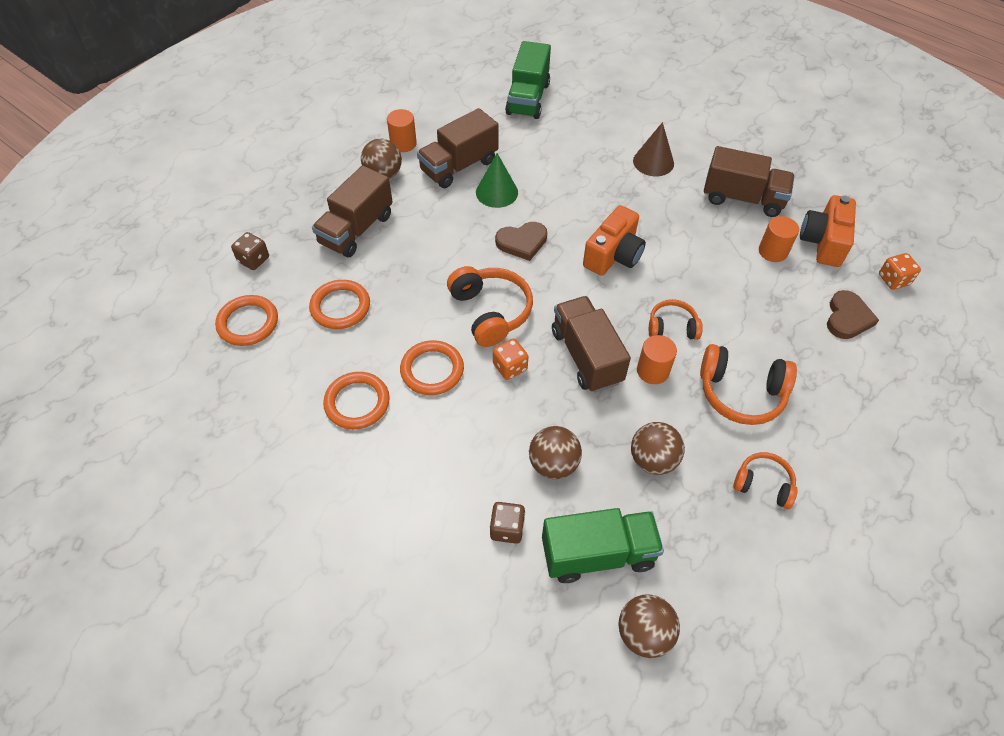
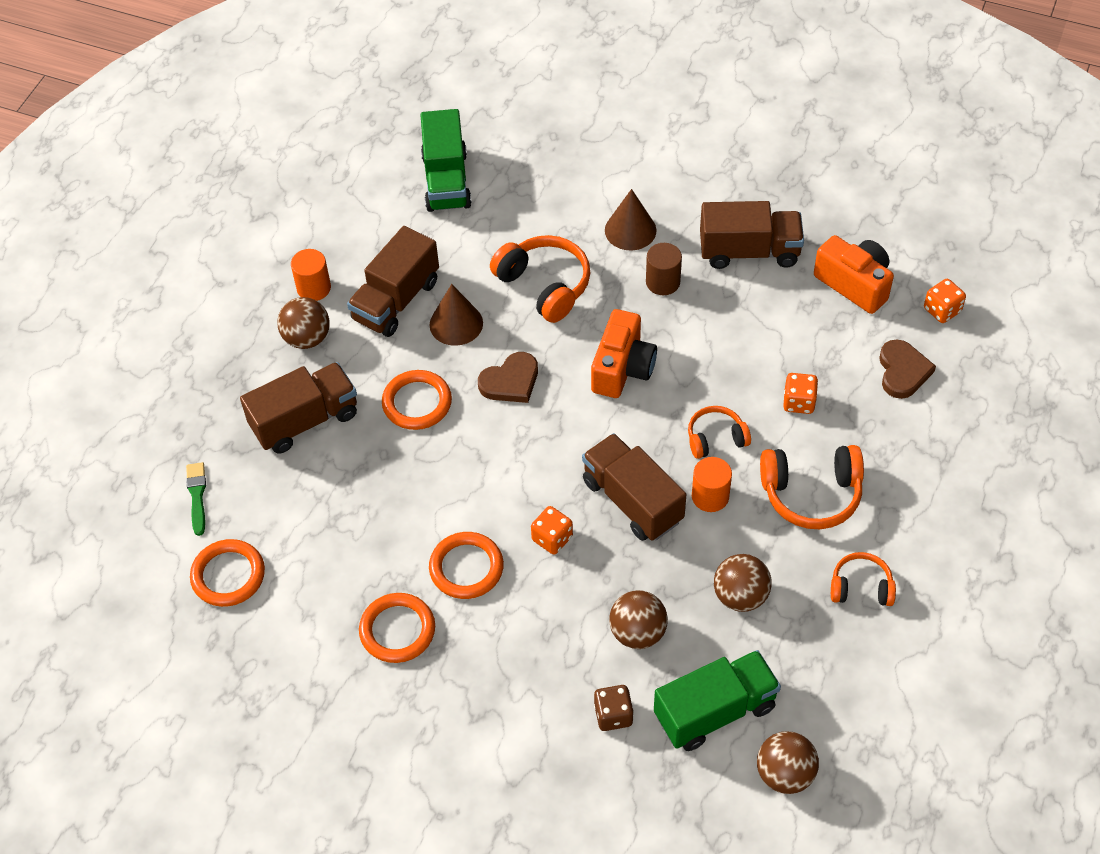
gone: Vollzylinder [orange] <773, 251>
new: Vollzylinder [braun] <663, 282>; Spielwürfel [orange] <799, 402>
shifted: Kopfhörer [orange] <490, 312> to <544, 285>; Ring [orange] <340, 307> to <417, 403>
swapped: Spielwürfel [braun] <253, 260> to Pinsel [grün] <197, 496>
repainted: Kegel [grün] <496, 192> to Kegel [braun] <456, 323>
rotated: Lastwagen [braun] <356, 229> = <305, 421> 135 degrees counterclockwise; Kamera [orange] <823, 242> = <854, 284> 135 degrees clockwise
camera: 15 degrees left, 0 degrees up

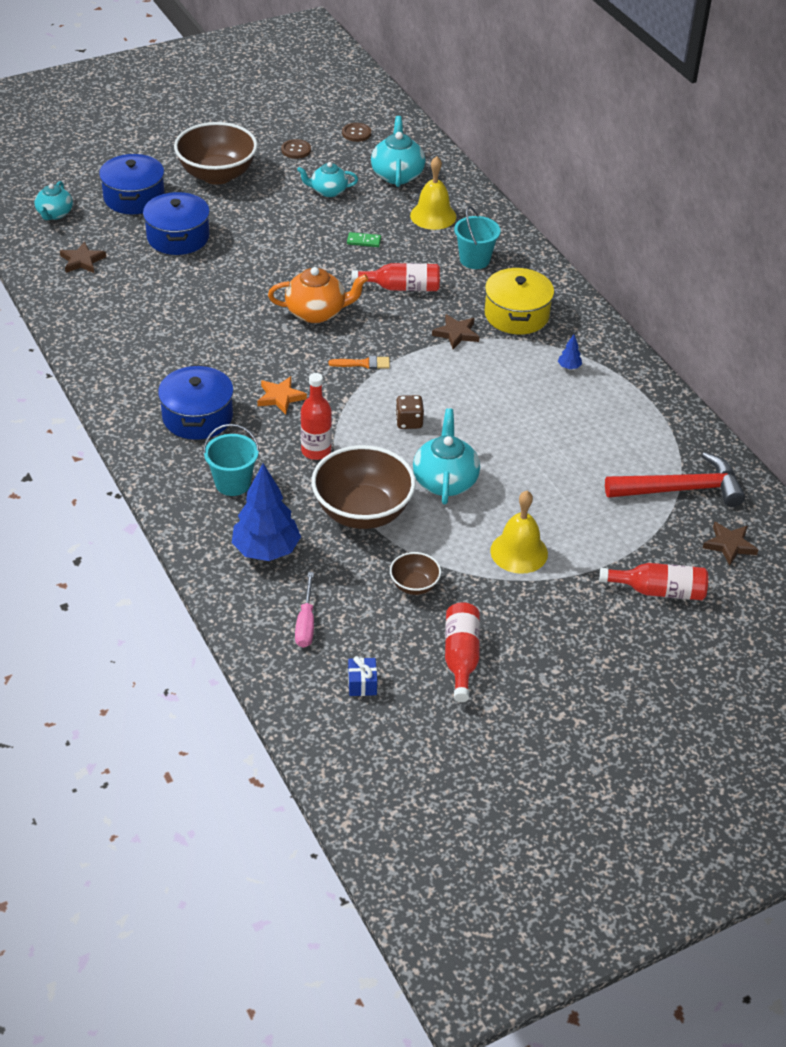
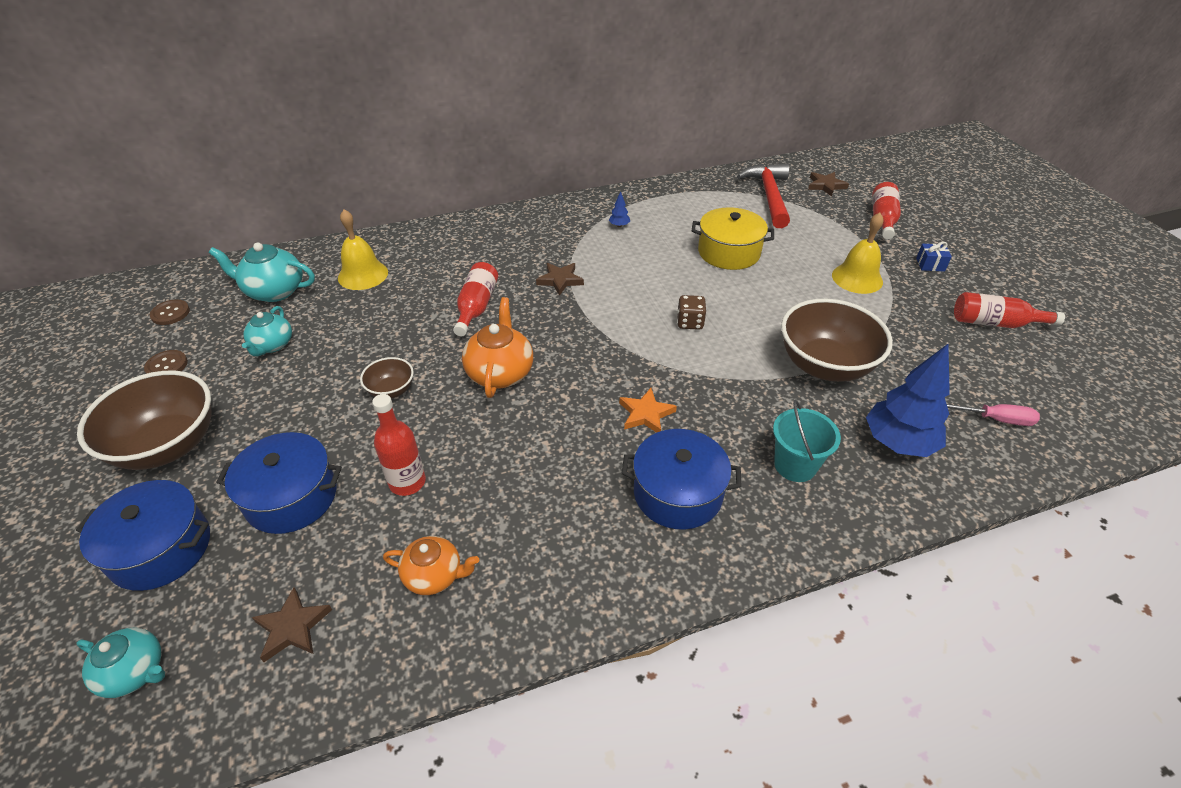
gone: Eimer [türkis] <474, 260>; Dominostein [grün] <364, 241>; Pinsel [orange] <363, 364>; Teekanne [türkis] <445, 481>
new: Teekanne [orange] <434, 575>
shifted: Kochtopf [gelb] <516, 315> to <729, 252>; Flasche [rot] <316, 451> to <407, 482>; Schüssel [braun] <414, 585> to <391, 390>; Geschenk [blau] <362, 684> to <930, 265>
camera: 80 degrees left, 0 degrees up

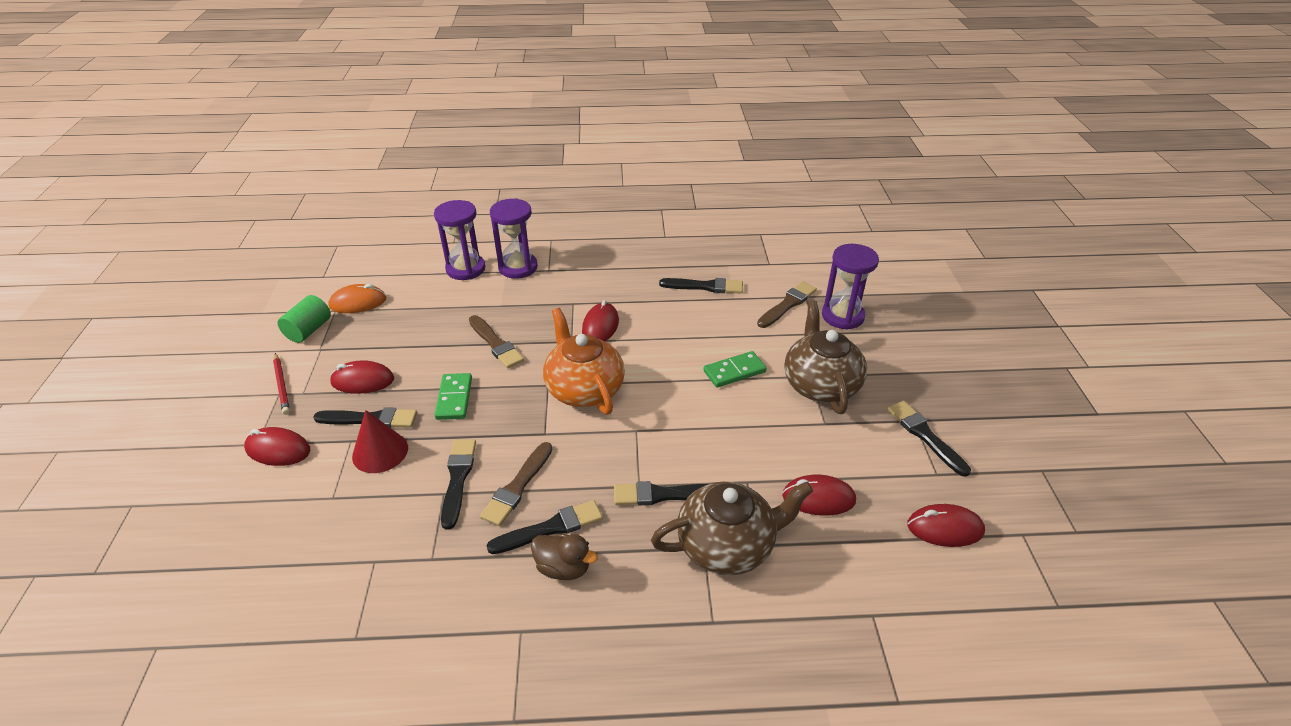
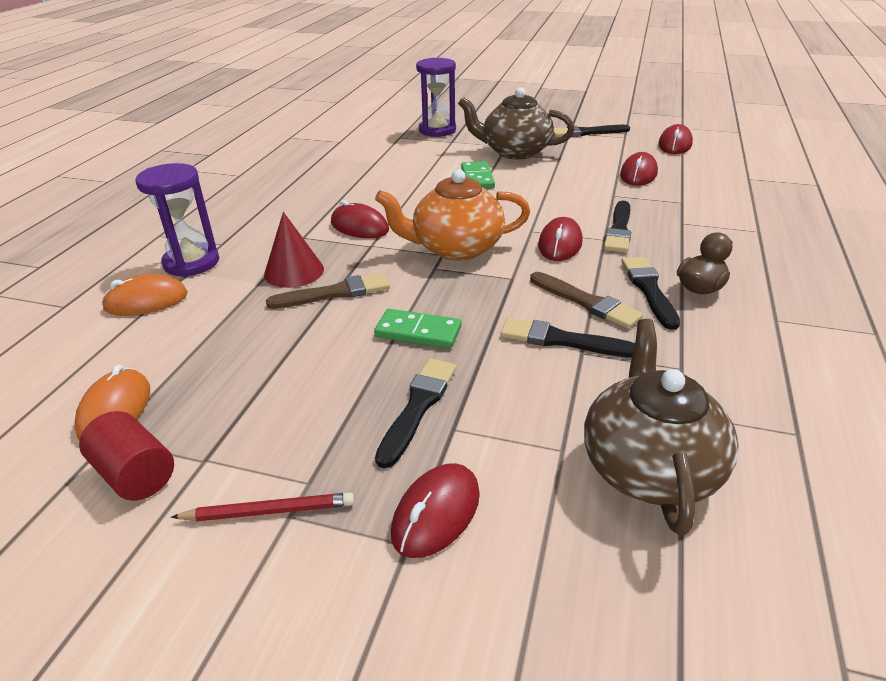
gone: Pinsel [schwarz] <705, 286>; Pinsel [braun] <787, 304>
shifted: Computermaus [rot] <362, 381> to <560, 244>; Kegel [rot] <380, 452> to <294, 271>; Teekanne [braun] <727, 545> to <649, 467>
swapped: Sanduhr [lila] <465, 269> to Computermaus [orange] <146, 301>
repainted: Vollzylinder [grün] <309, 330> to Vollzylinder [rot] <135, 474>
camera: 70 degrees left, 5 degrees down

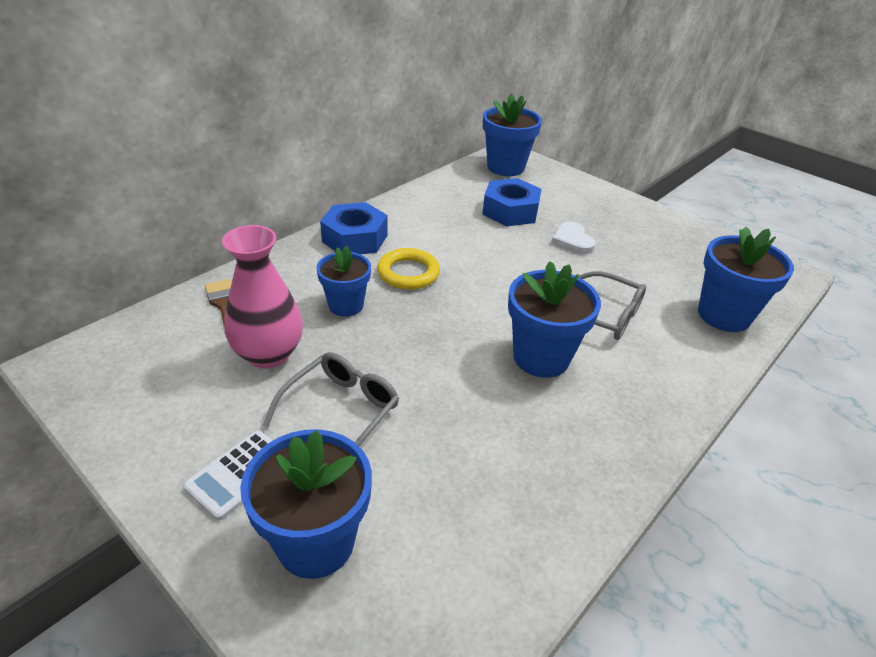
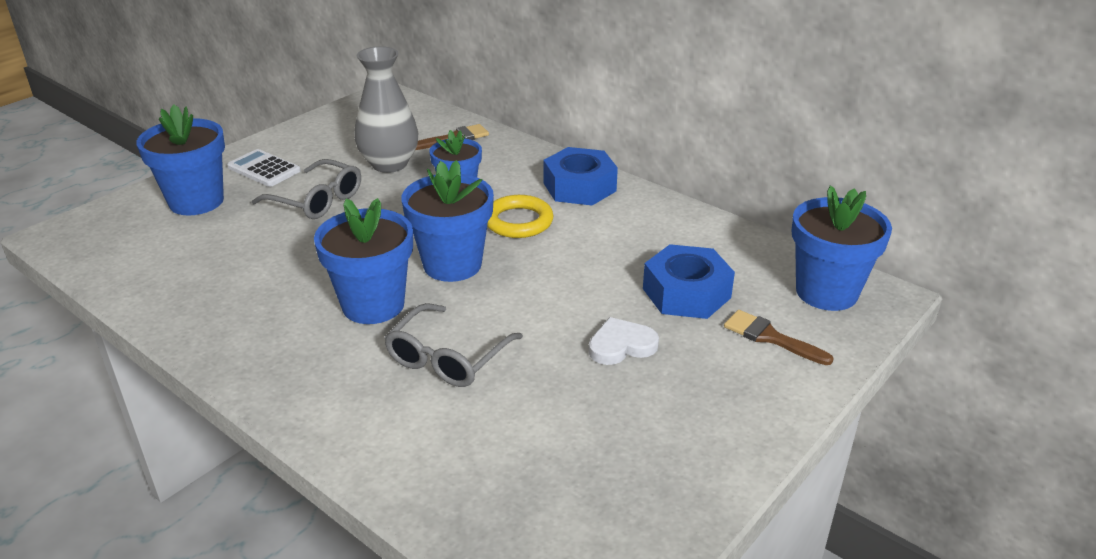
new: Pinsel [braun] <770, 337>
shifted: Blumentopf [blau] <723, 315> to <452, 264>
repainted: Vase [rosa] <268, 354> to Vase [grau] <389, 164>
camera: 90 degrees right, 5 degrees down

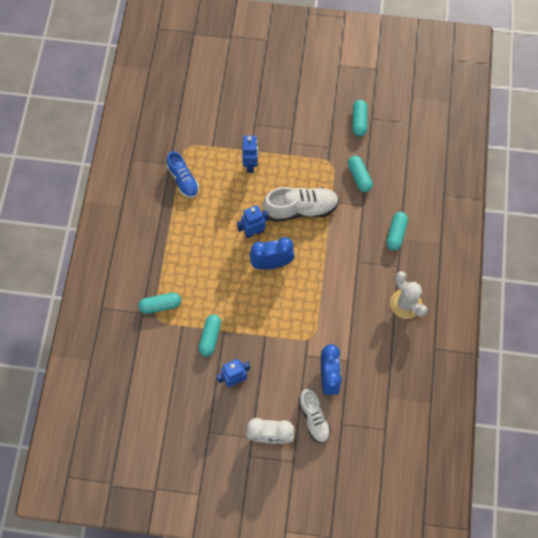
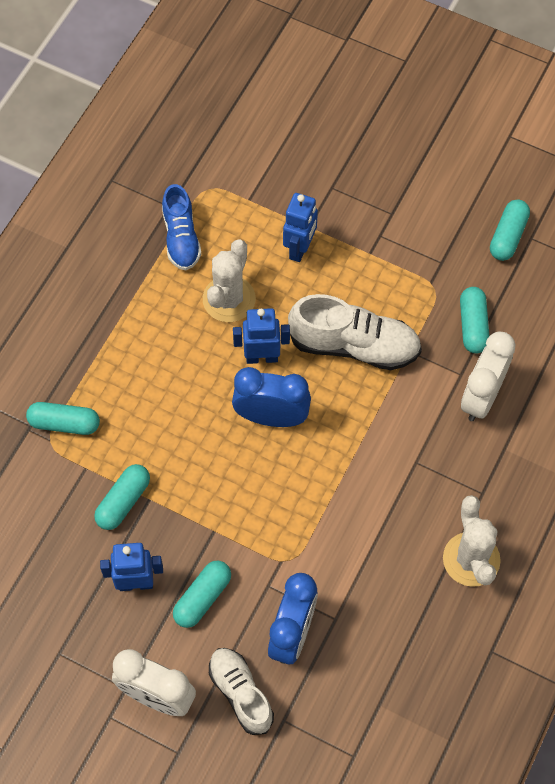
new: Kaktus [weiß] <229, 299>; Wecker [weiß] <481, 397>
shifted: Kapsel [türkis] <396, 233> to <202, 598>
rotated: Schuh [weiß] <314, 418> = <241, 693> 150 degrees clockwise
camera: 20 degrees right, 5 degrees down

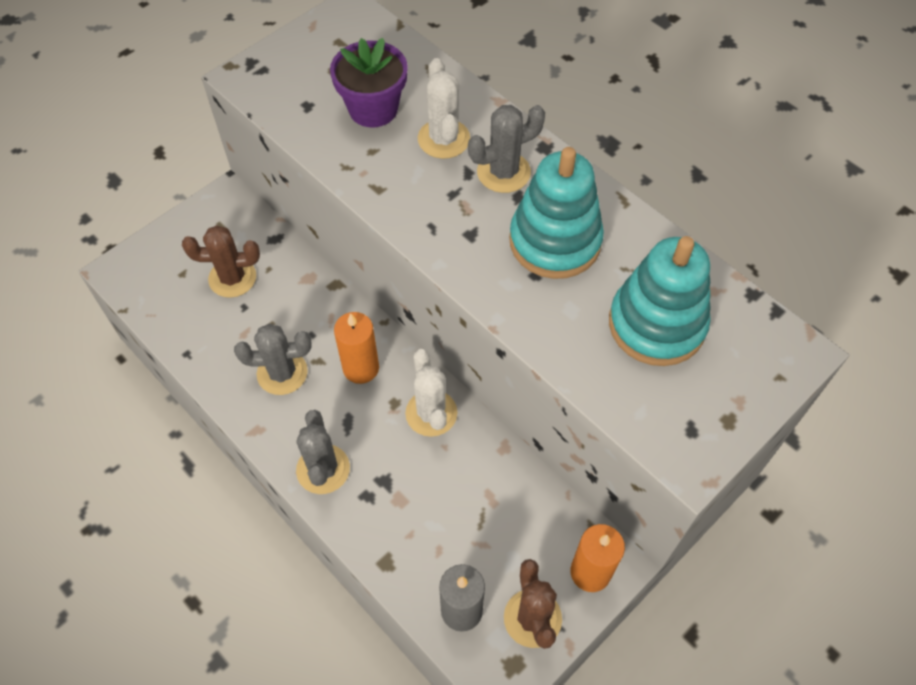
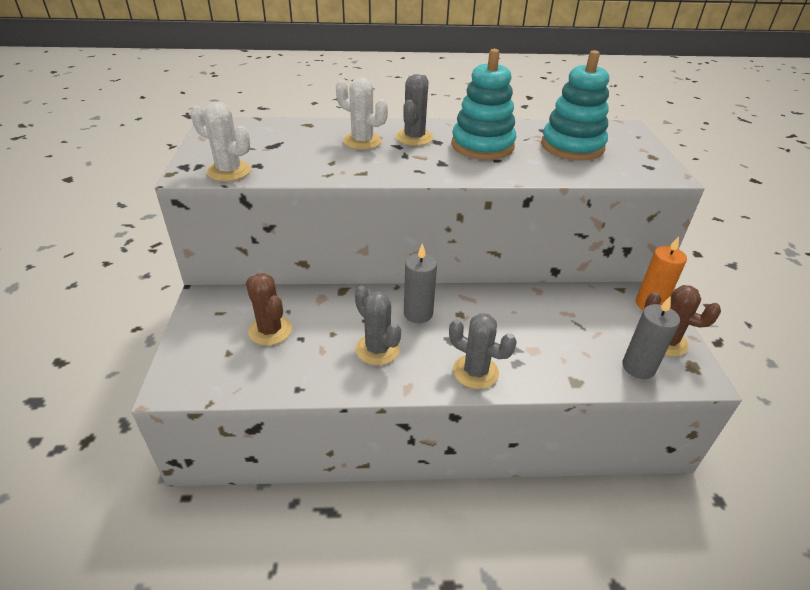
gone: Blumentopf [lila] <373, 109>
shifted: Kaktus [weiß] <431, 413> to <229, 171>
repainted: Kerze [orange] <361, 368> to Kerze [grau] <418, 313>
rotated: Kaktus [braun] <232, 278> = <270, 330> 75 degrees counterclockwise; Kaktus [grau] <282, 373> = <377, 349> 75 degrees counterclockwise
camera: 50 degrees left, 20 degrees down

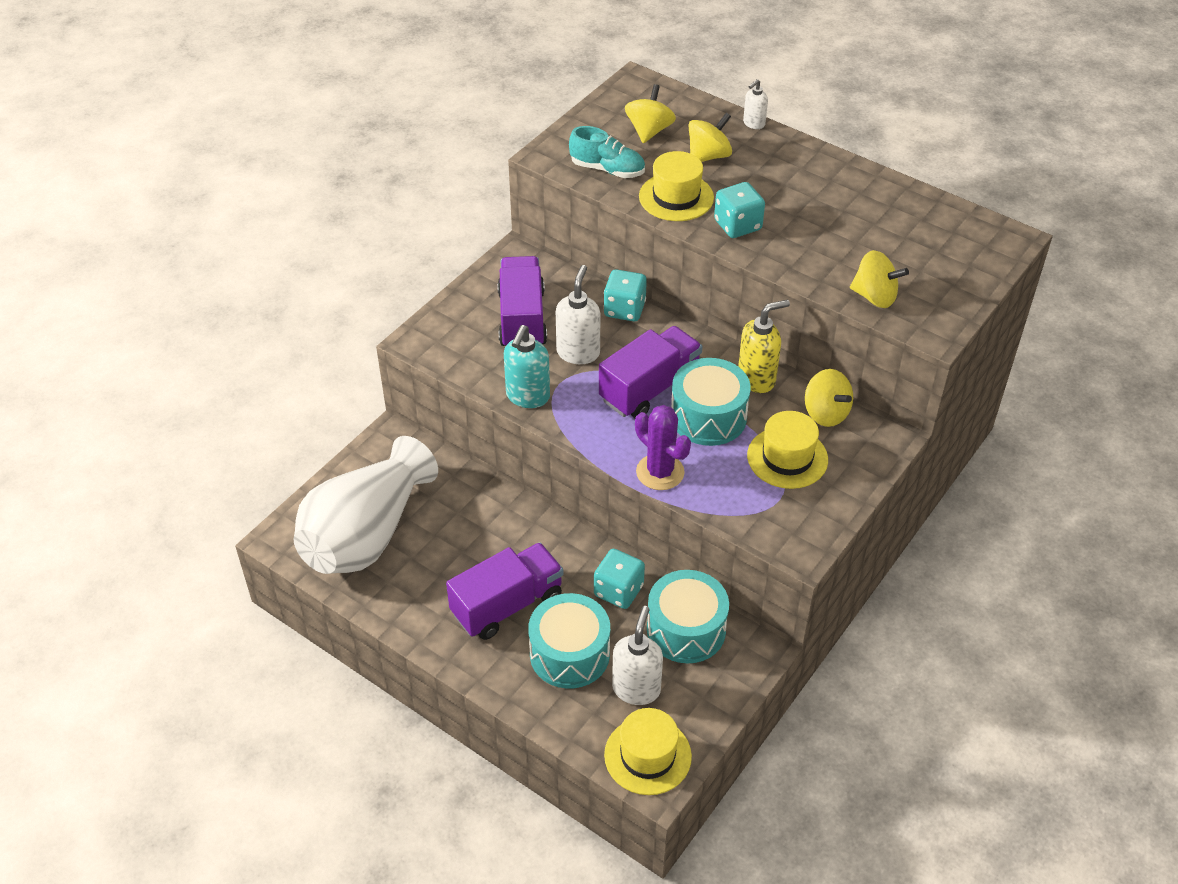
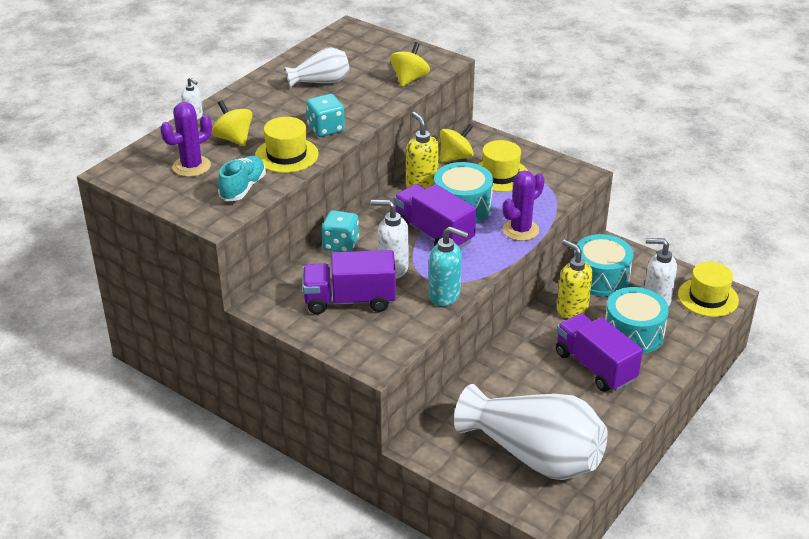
new: Vase [weiß] <321, 82>
swapped: Kreisel [gelb] <649, 131> to Kaktus [lila] <191, 166>; Spielwürfel [türkis] <618, 590> to Seifenspender [gelb] <571, 309>
camera: 90 degrees left, 10 degrees down

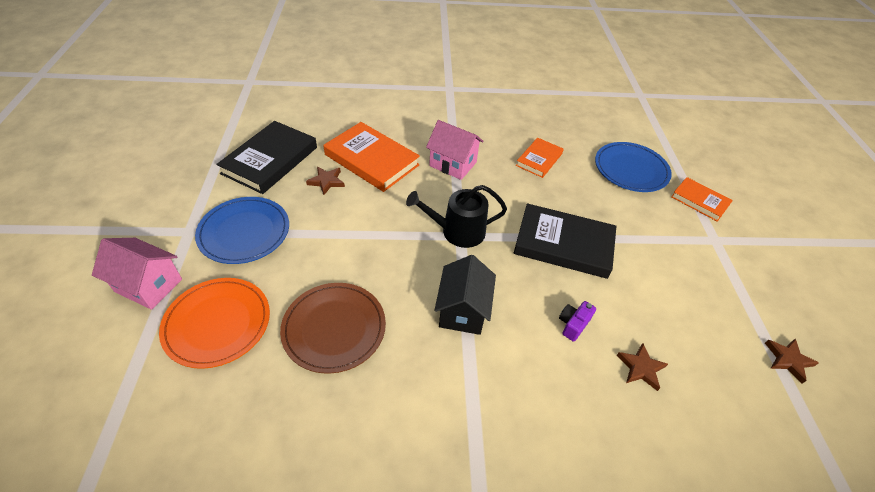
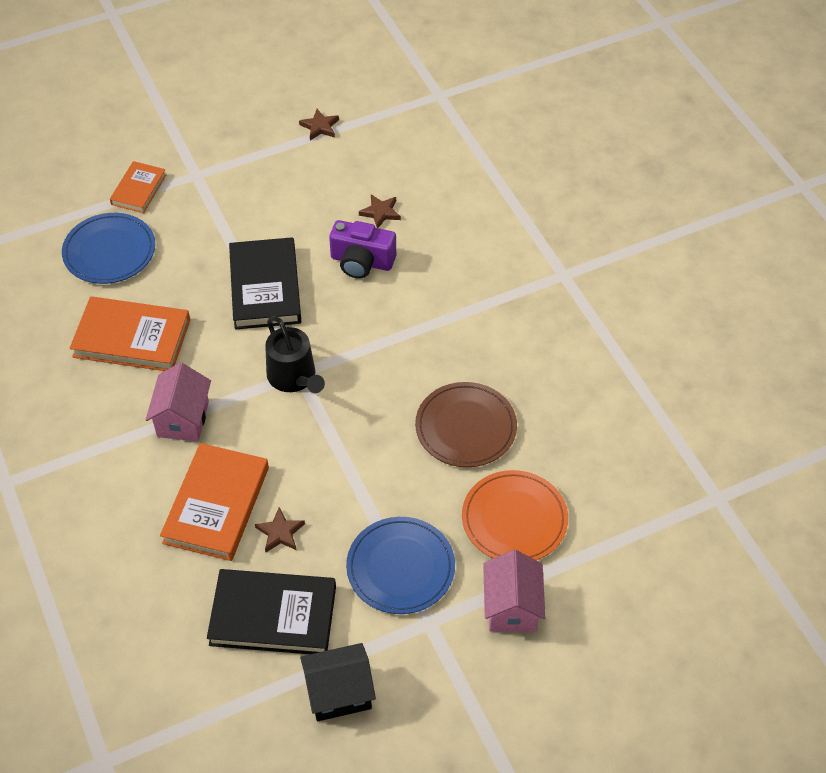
shifted: Haus [schwarz] <462, 311> to <339, 693>
scaled: Buch [orange] <539, 160> = <132, 338> x1.72; Kamera [lila] <573, 324> = <361, 262> x1.82
camera: 110 degrees left, 5 degrees up

